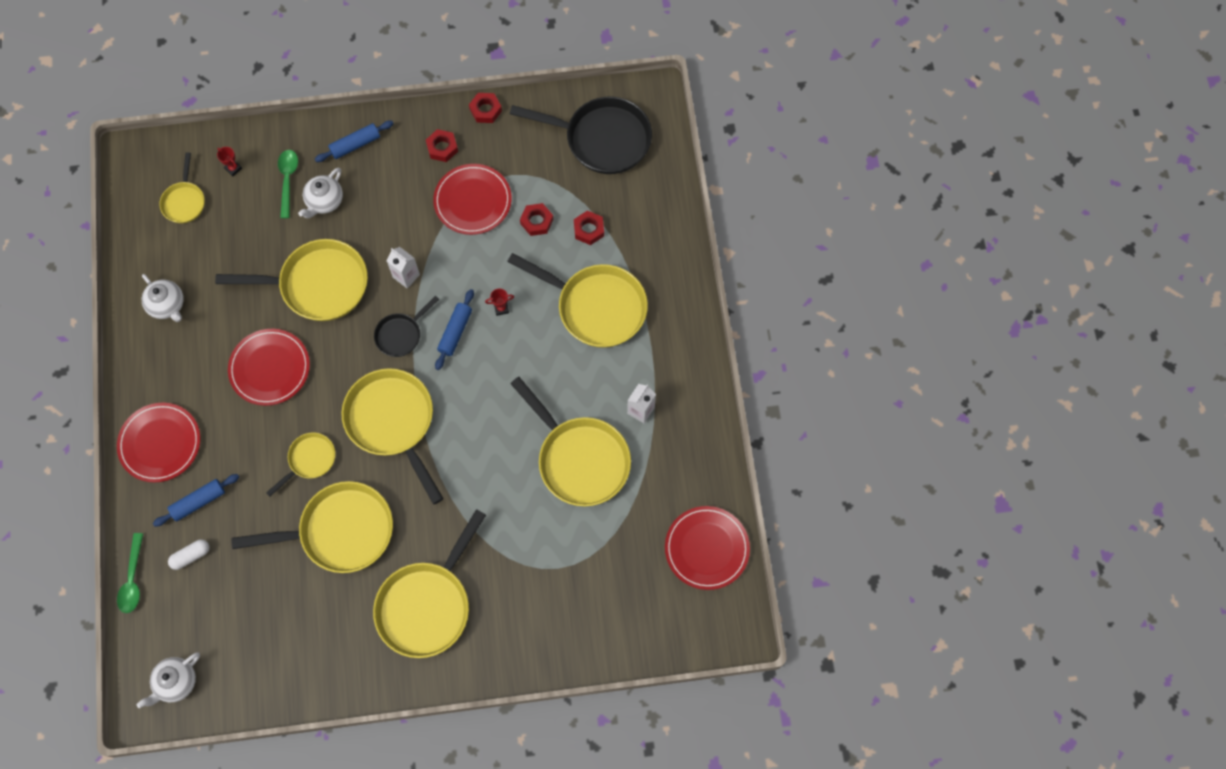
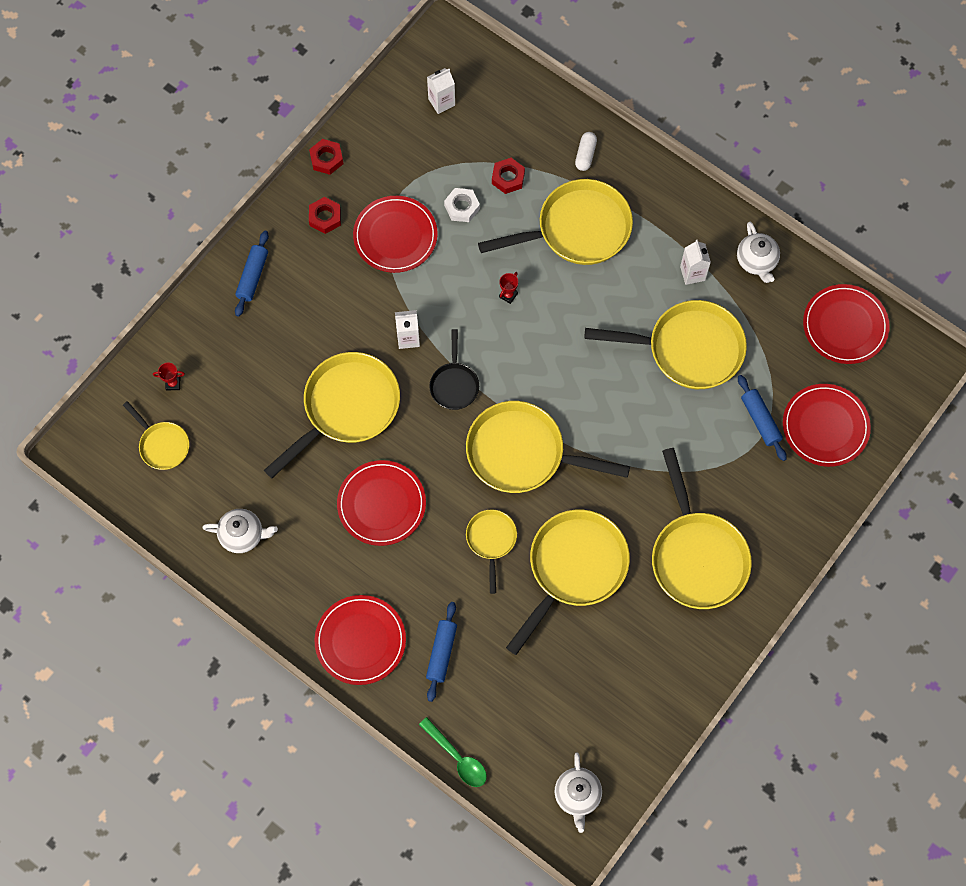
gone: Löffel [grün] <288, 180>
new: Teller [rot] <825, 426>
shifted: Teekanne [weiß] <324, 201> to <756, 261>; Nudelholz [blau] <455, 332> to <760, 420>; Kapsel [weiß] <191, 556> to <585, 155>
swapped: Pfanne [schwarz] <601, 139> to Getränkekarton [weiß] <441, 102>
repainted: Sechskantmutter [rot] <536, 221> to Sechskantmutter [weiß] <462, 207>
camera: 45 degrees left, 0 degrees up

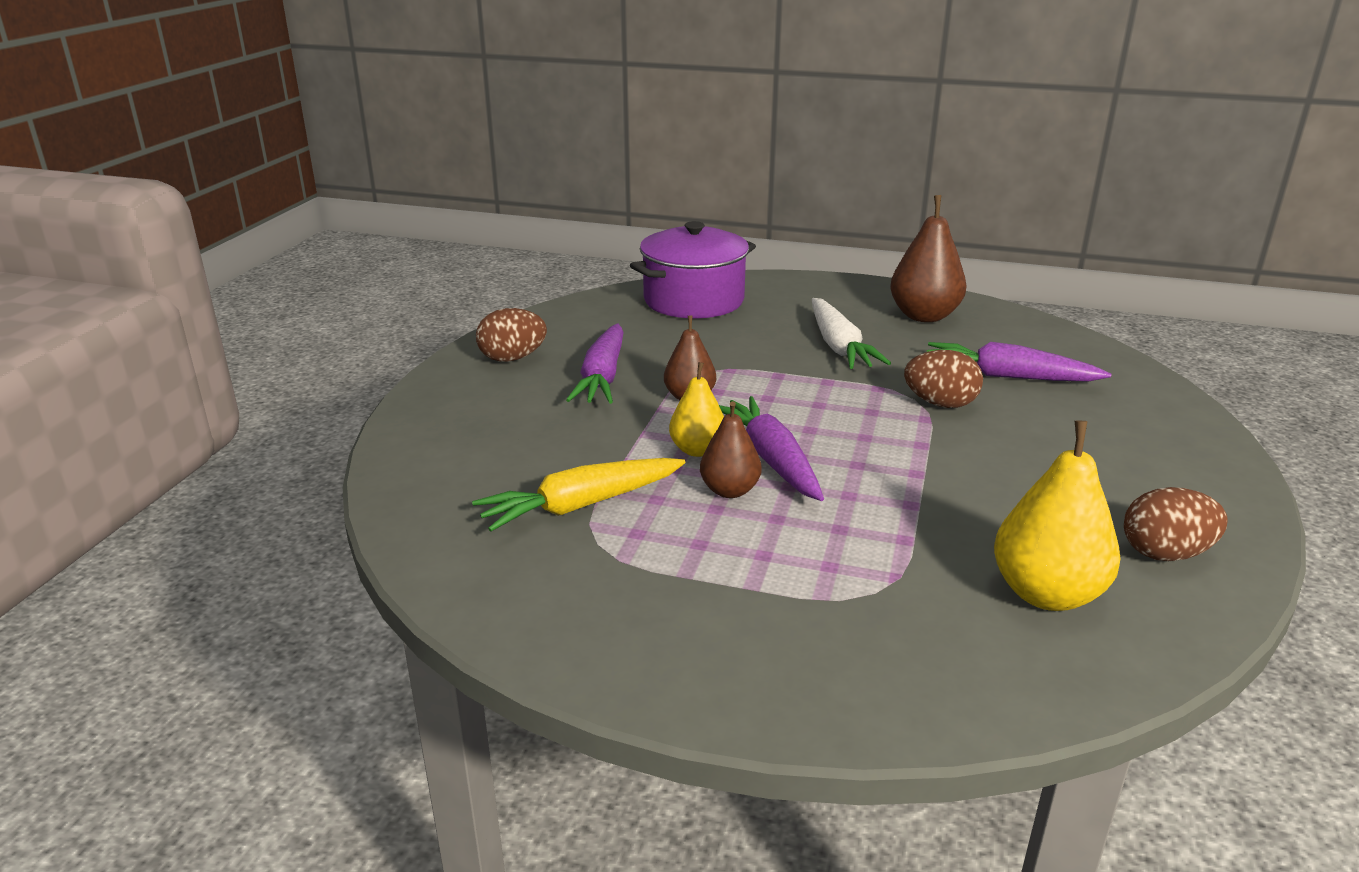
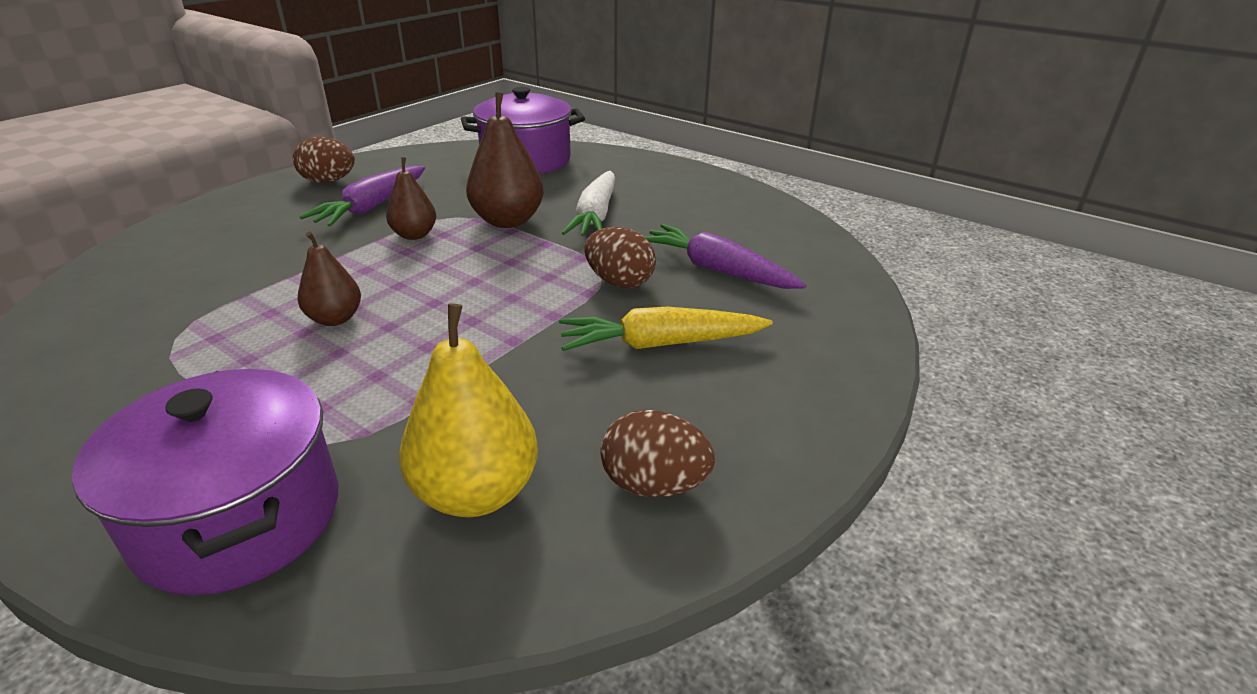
gone: Birne [gelb] <697, 450>; Karotte [lila] <770, 459>
new: Kochtopf [lila] <239, 517>
shifted: Birne [braun] <924, 316> to <508, 221>; Karotte [gelb] <580, 505> to <659, 344>
camera: 20 degrees right, 5 degrees up

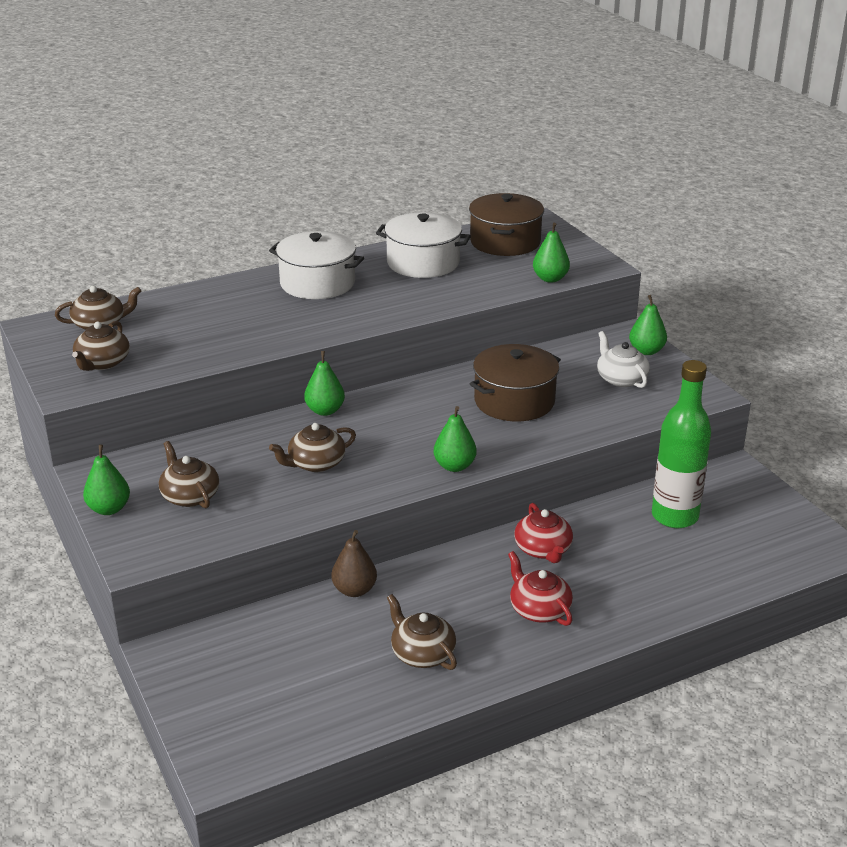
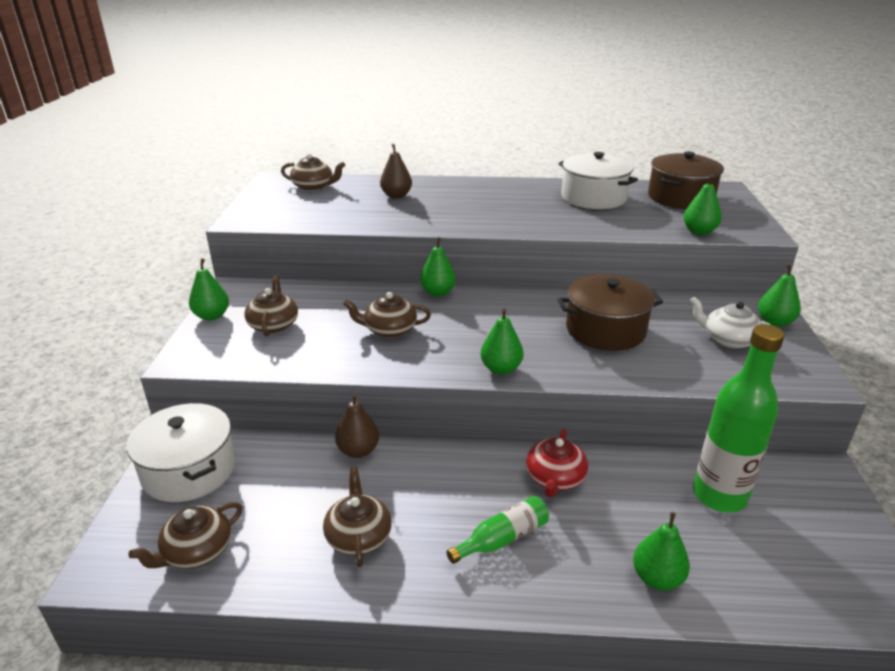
new: Birne [braun] <396, 196>; Birne [grün] <657, 578>
shifted: Kochtopf [weiß] <317, 283> to <189, 470>; Teekanne [braun] <102, 363> to <196, 551>
swapped: Teekanne [rot] <539, 609> to Flasche [grün] <503, 538>
rotated: Teekanne [weiß] <621, 379> = <728, 339> 60 degrees counterclockwise
camera: 30 degrees right, 0 degrees up

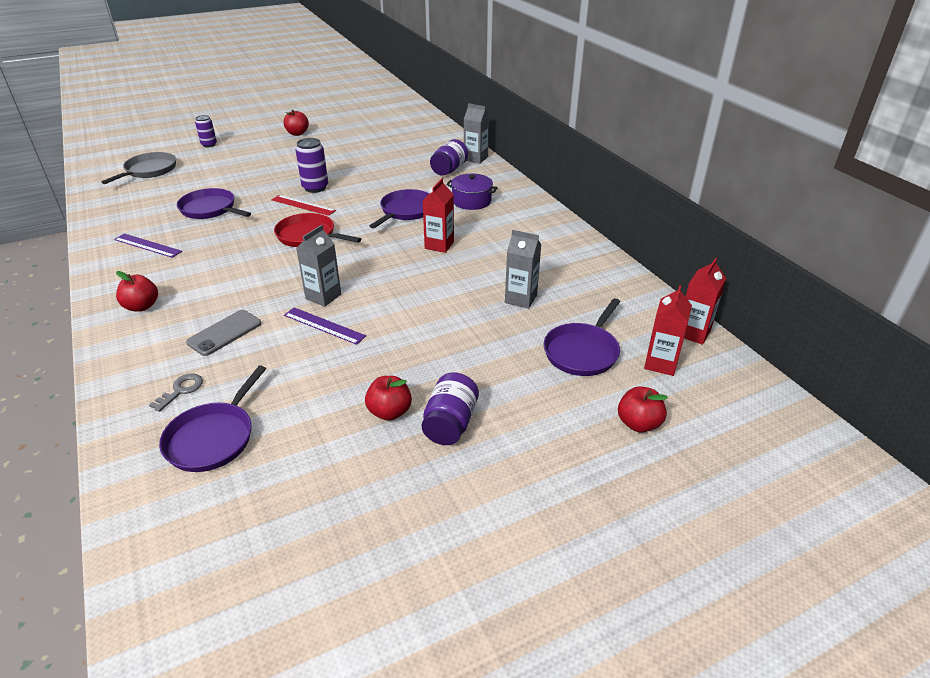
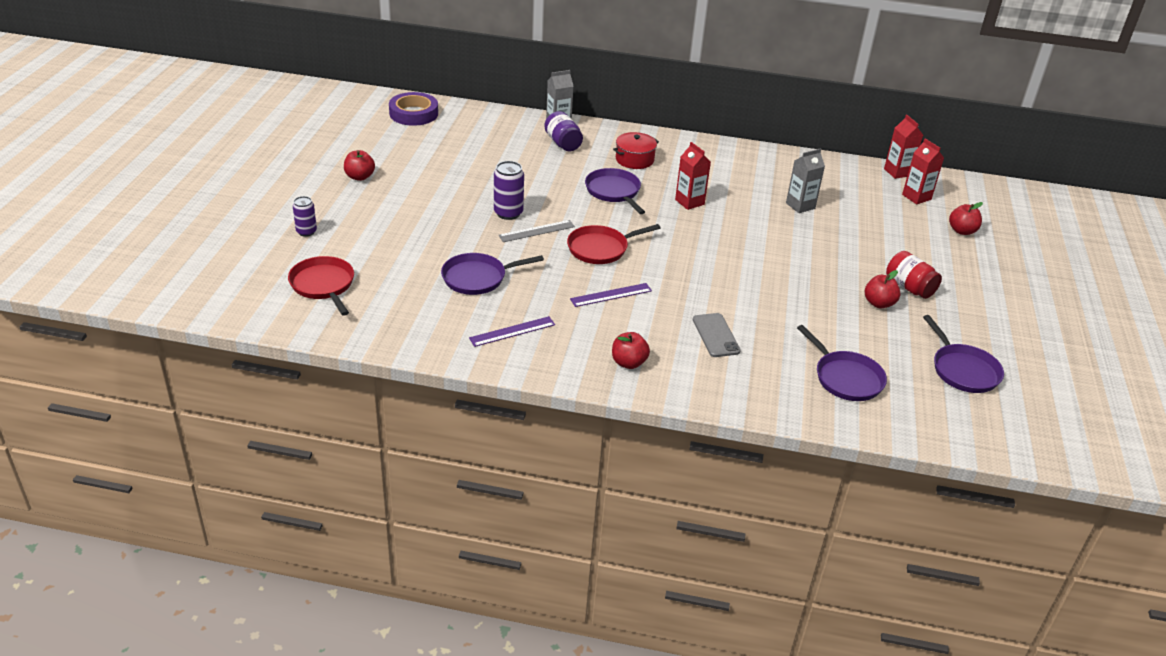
gone: Getränkekarton [grau] <323, 296>; Schlüssel [grau] <181, 390>
new: Klebeband [lila] <413, 113>
shifted: Pfanne [lila] <582, 352> to <963, 370>; Lineal [lila] <324, 325> to <611, 295>
repainted: Pfanne [grau] <149, 170> to Pfanne [rot] <323, 285>; Kochtopf [lila] <471, 201> to Kochtopf [rot] <634, 159>; Lineal [rot] <303, 205> to Lineal [grau] <536, 231>; Einmachglas [lila] <450, 423> to Einmachglas [rot] <909, 287>
camera: 55 degrees left, 0 degrees up

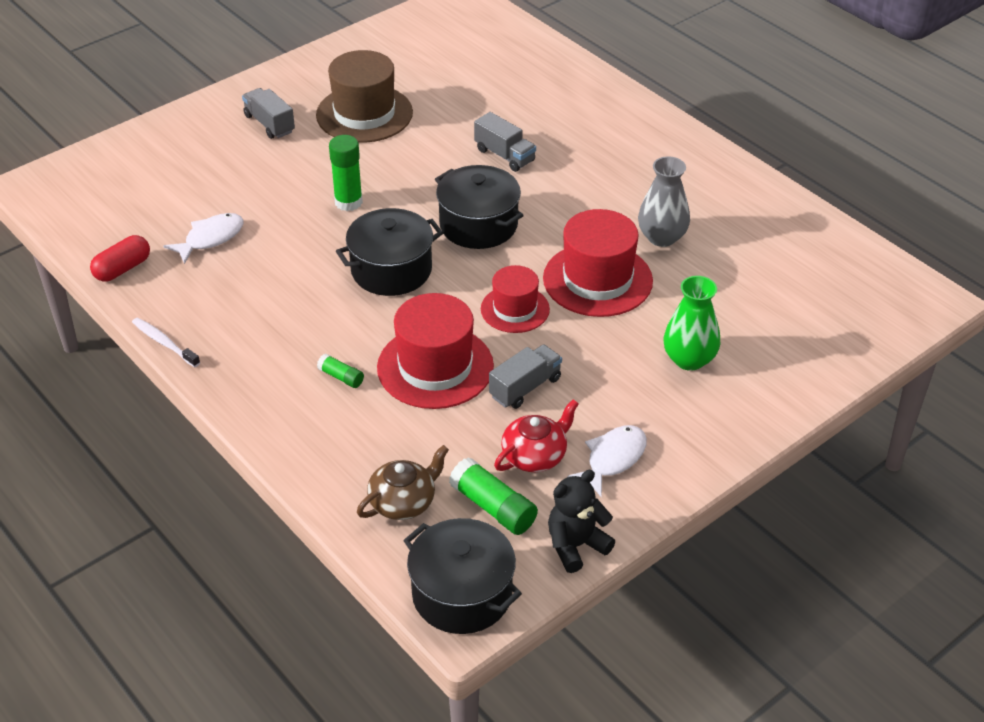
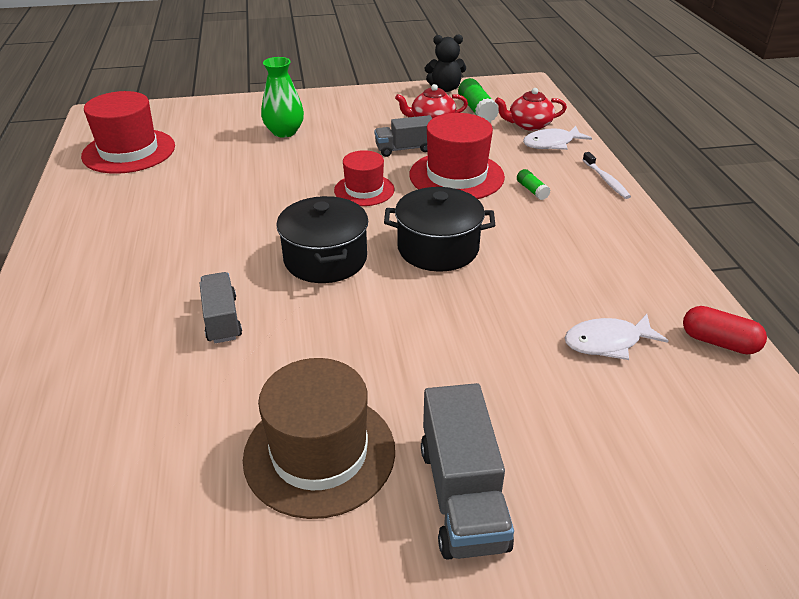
gone: Klebestift [grün] <348, 202>; Vase [grau] <662, 237>; Kochtopf [schwarz] <462, 594>
shifted: Hut [rot] <597, 280> to <129, 151>; Zahnbürste [weiß] <164, 343> to <606, 180>; Fisch [weiß] <613, 459> to <551, 143>
repainted: Teekanne [braun] <403, 502> to Teekanne [rot] <529, 125>
rotated: Kapsel [rot] <122, 269> = <719, 342> 45 degrees clockwise
scaled: Lastwagen [grau] <269, 124> = <462, 495> x1.52
camera: 150 degrees left, 5 degrees down

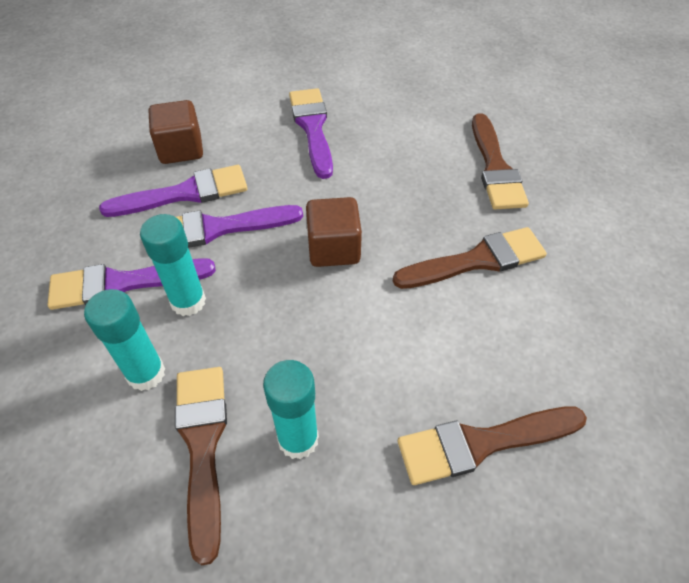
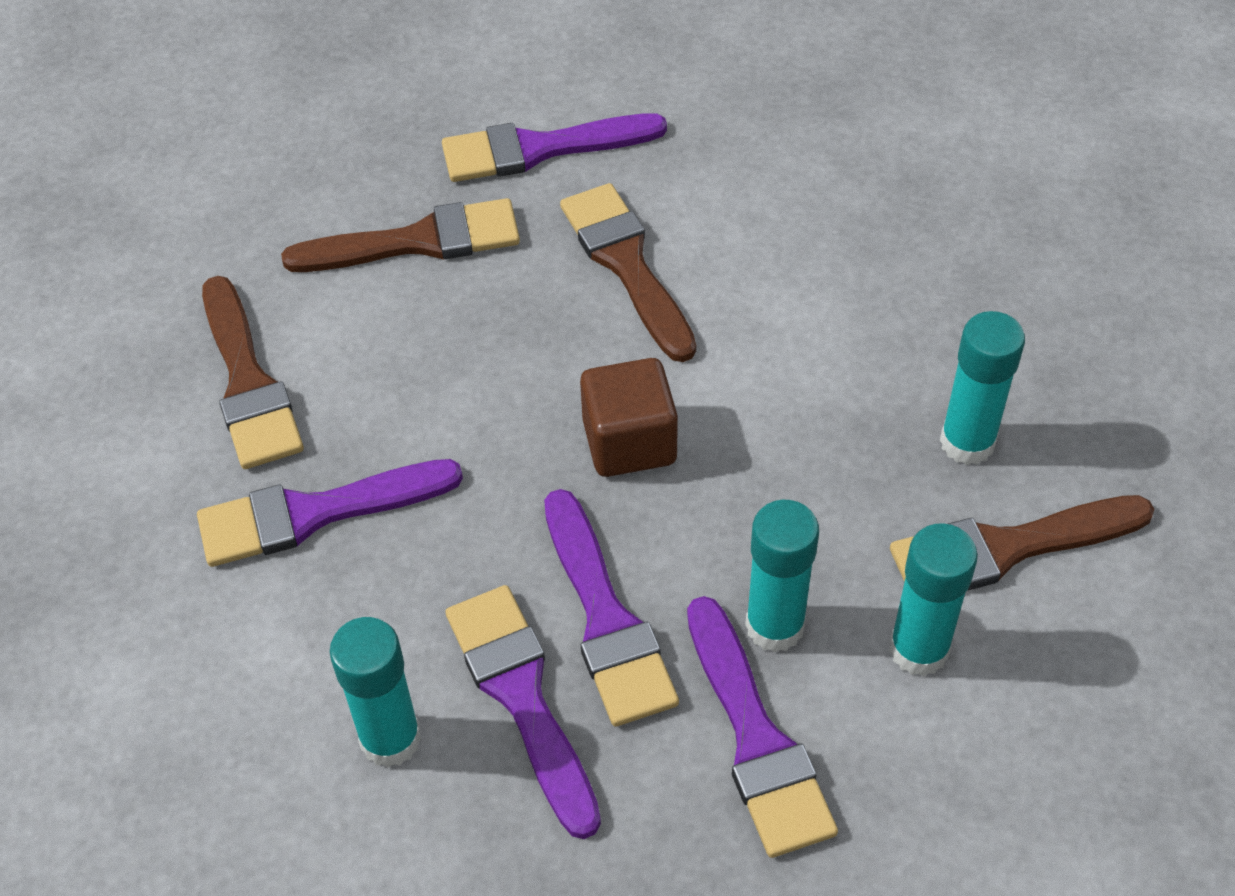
new: Pinsel [lila] <541, 149>
shifted: Pinsel [braun] <482, 443> to <248, 382>
swapped: Kubus [braun] <181, 149> to Klebestift [türkis] <390, 739>
camera: 95 degrees left, 0 degrees up

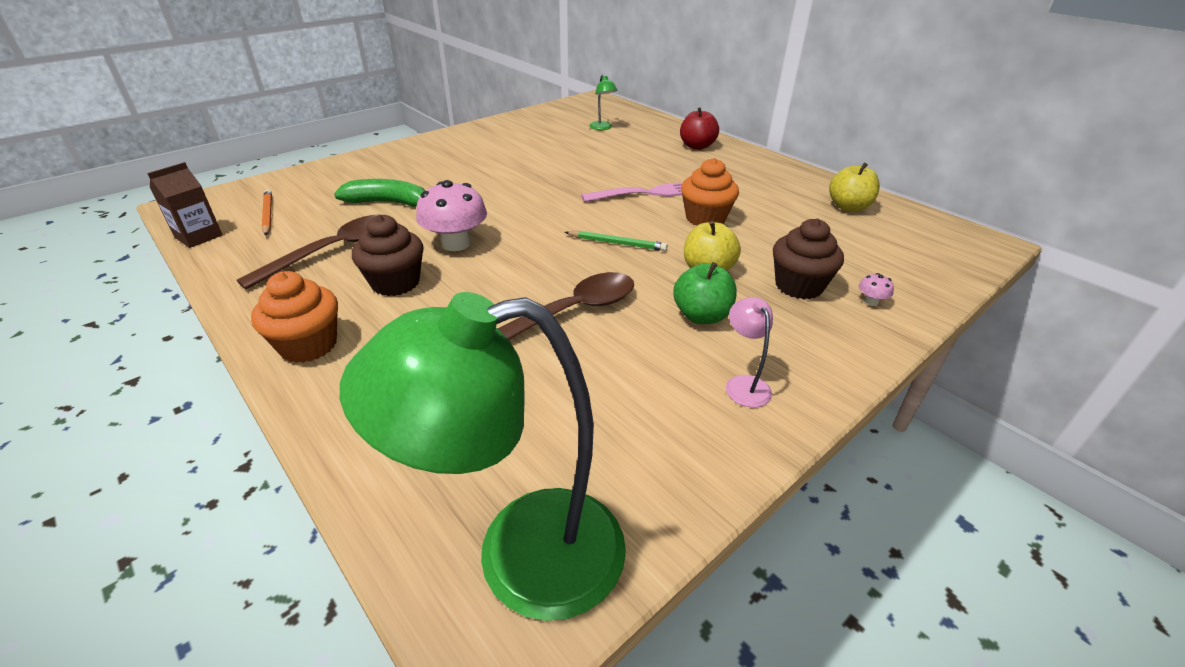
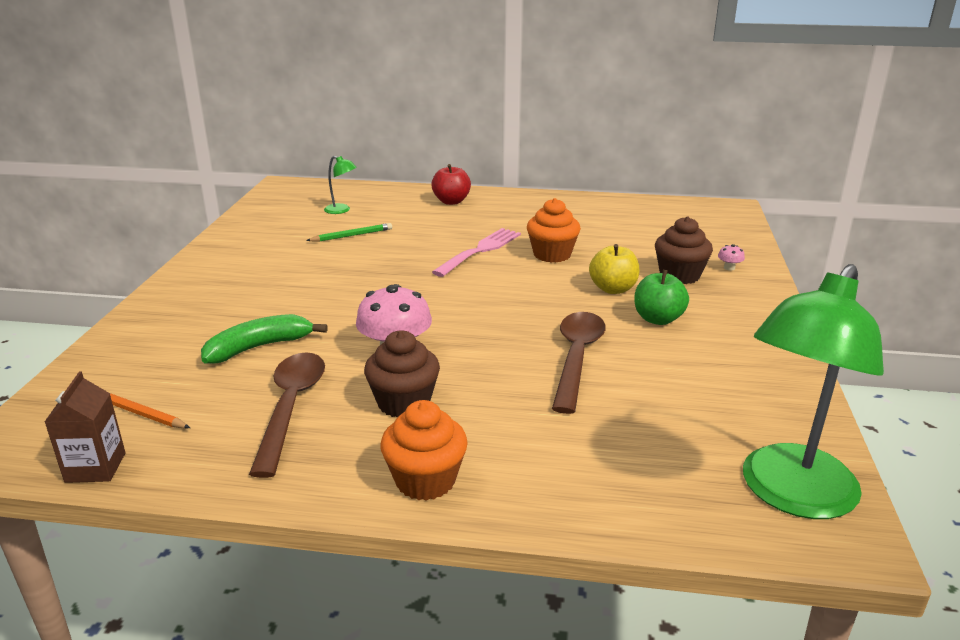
gone: Apfel [gelb] <848, 207>; Lampe [rosa] <744, 384>
shifted: Bleistift [grün] <617, 243> to <352, 235>
camera: 40 degrees left, 10 degrees down

